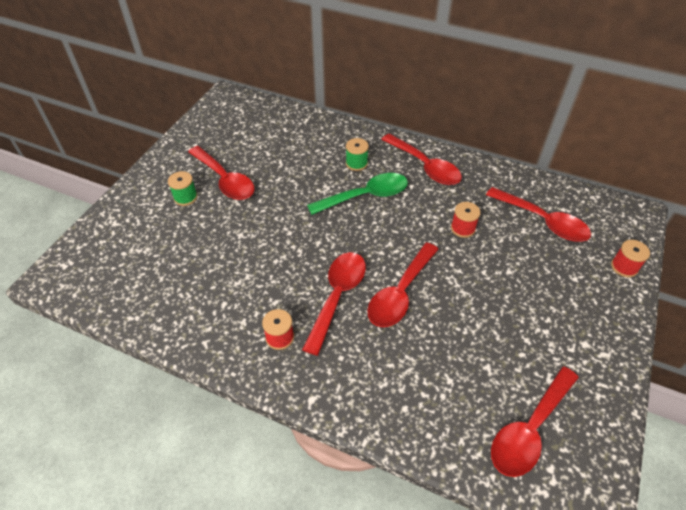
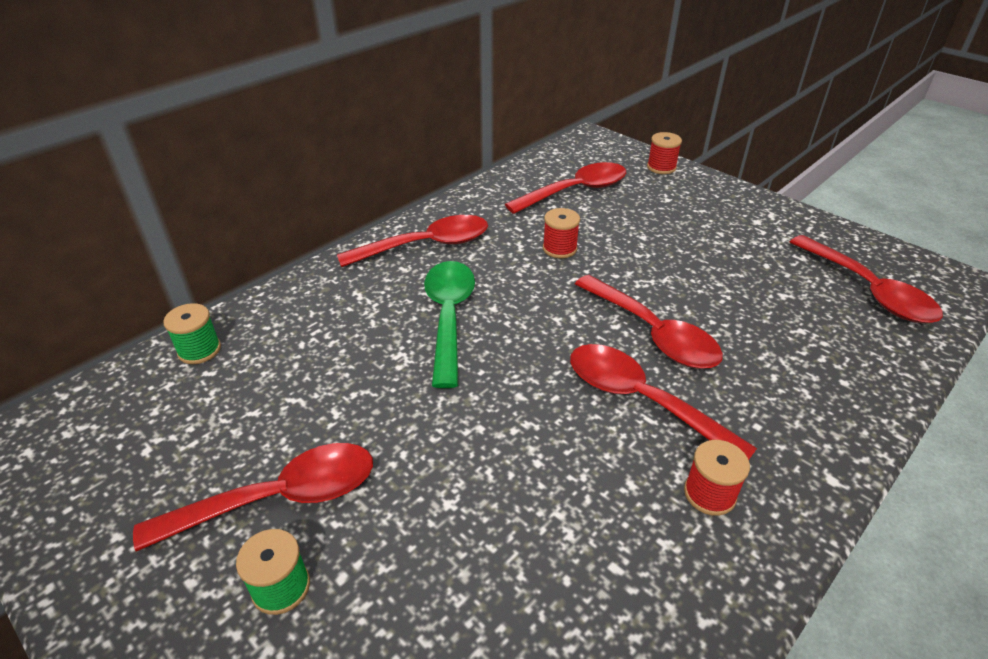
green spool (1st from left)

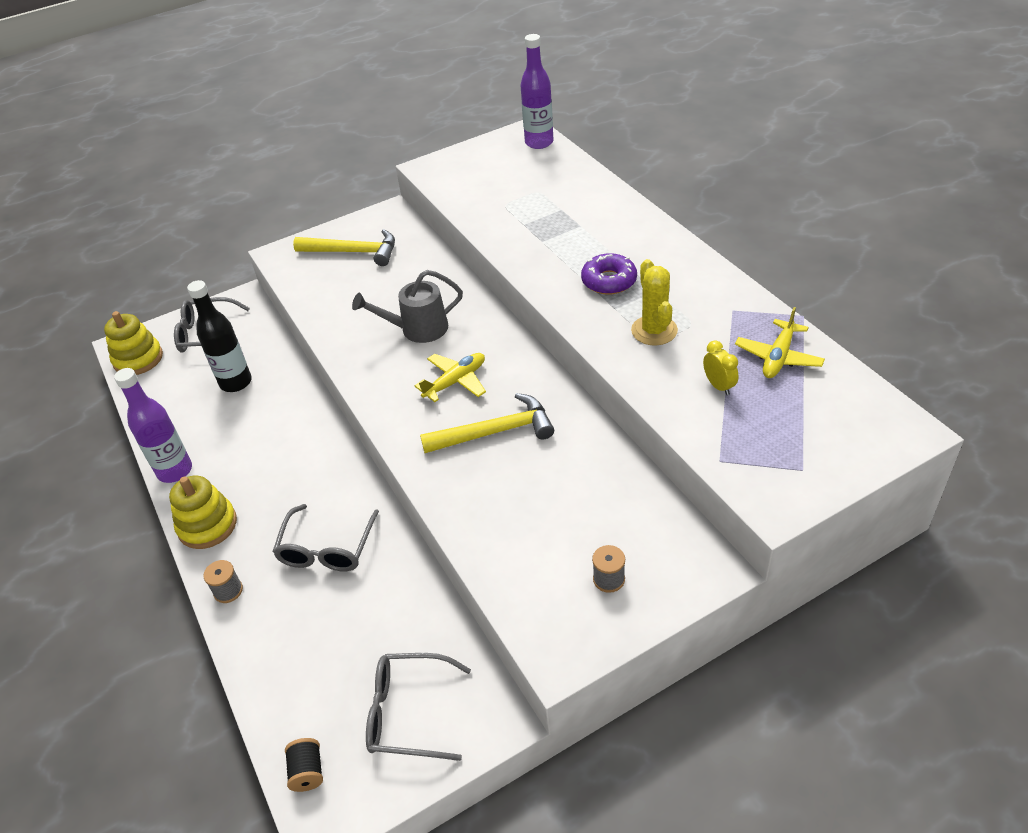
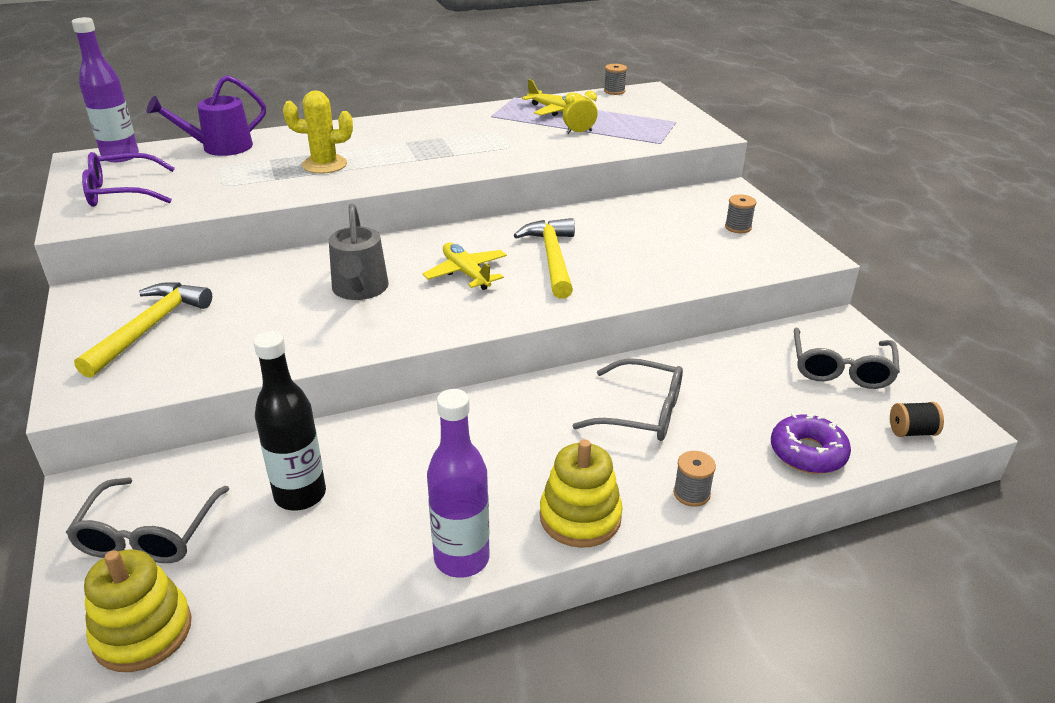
purple donut; yellow cactus; purple glasses; purple watering can; grey spool (1st from left)

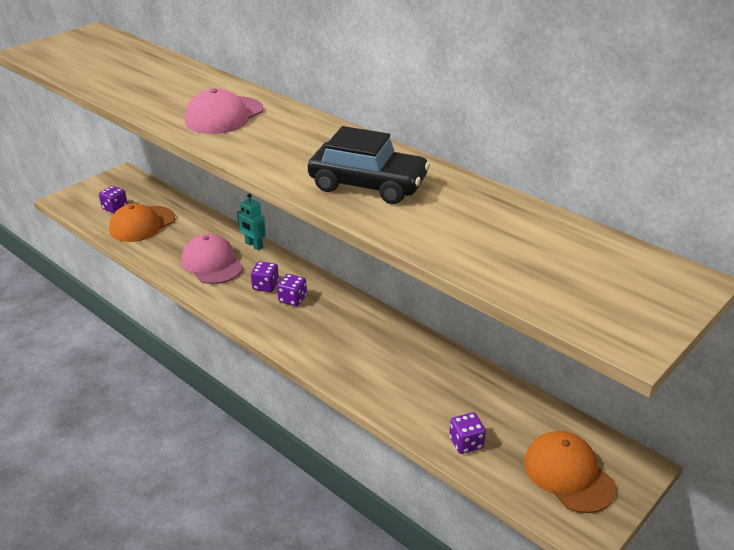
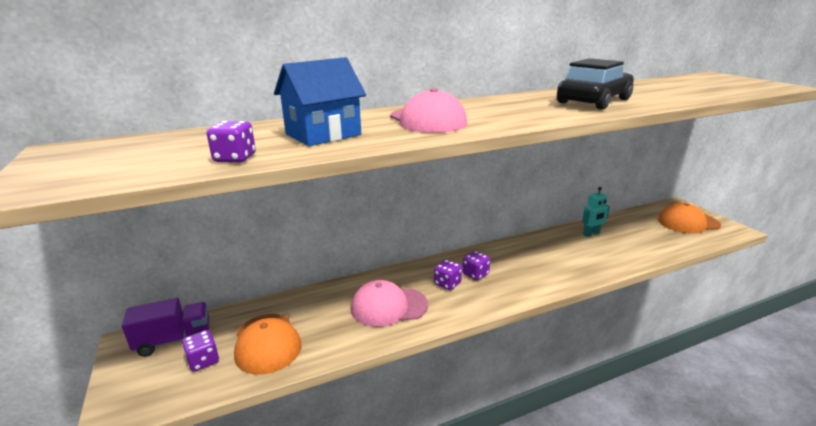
turquoise robot; purple dice (2nd from left); purple truck; blue house

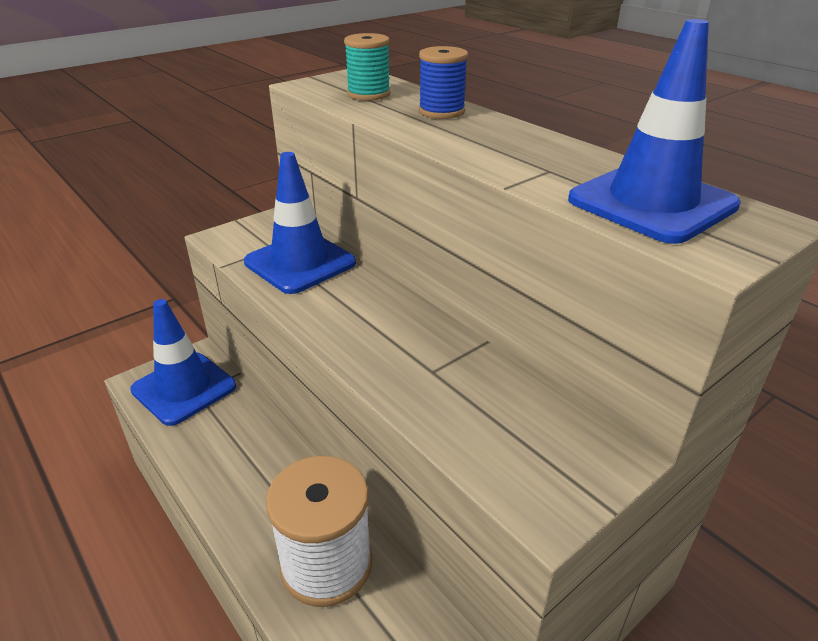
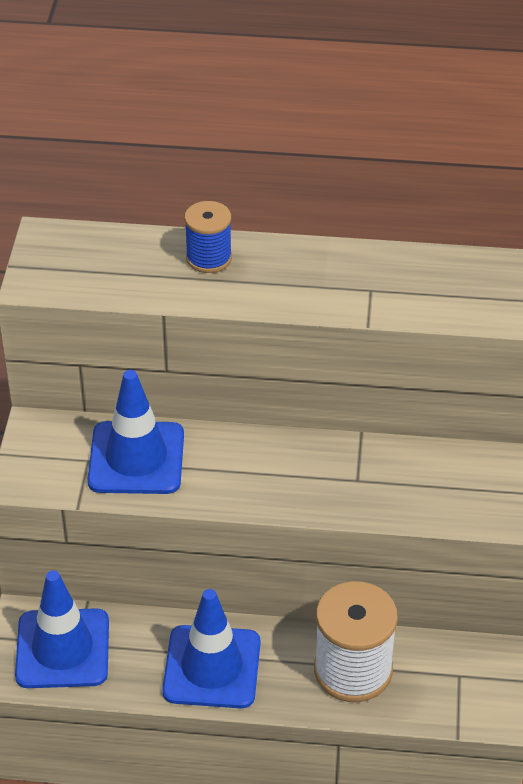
turquoise spool; blue traffic cone (3rd from left)

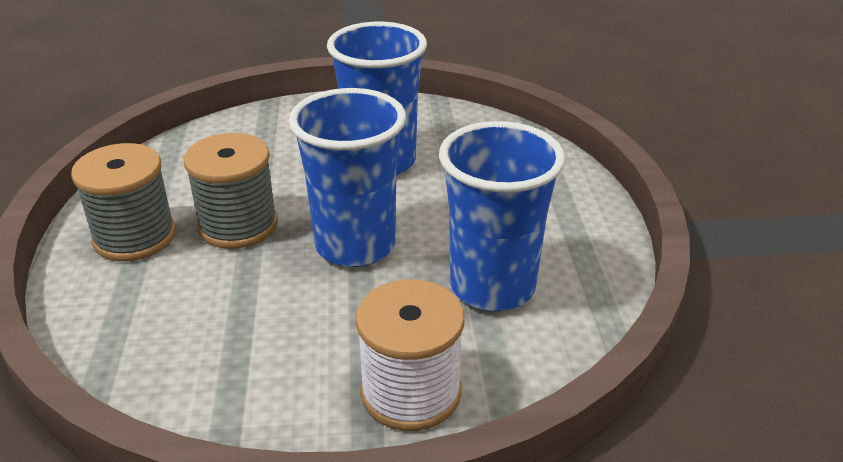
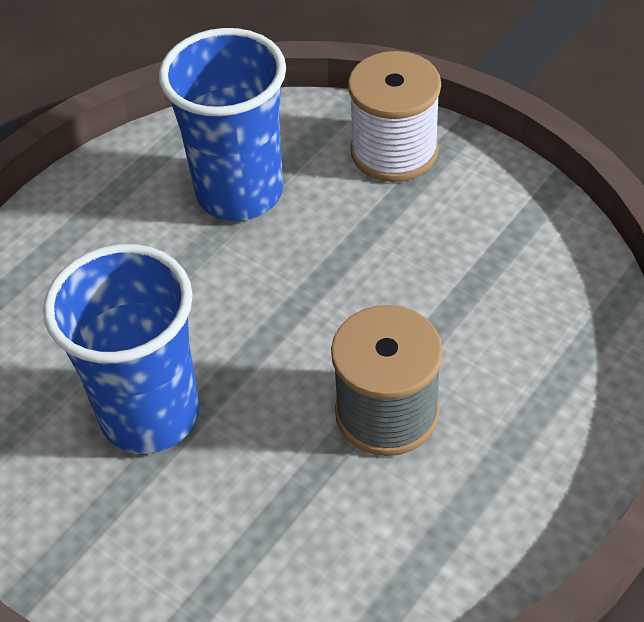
grey spool (1st from left in the first image); blue cup (1st from left in the first image)

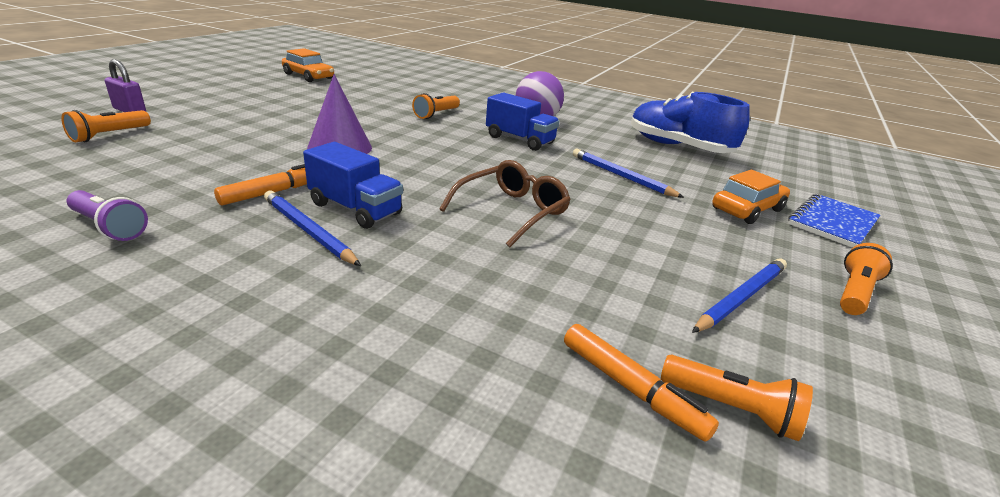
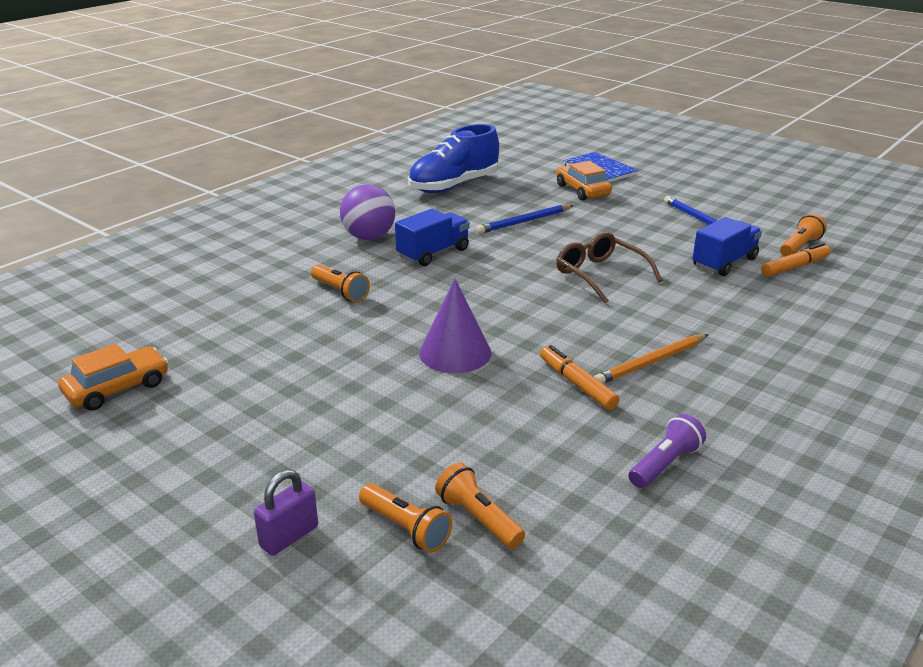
orange pencil; blue truck (2nd from left); orange flashlight (3rd from left)

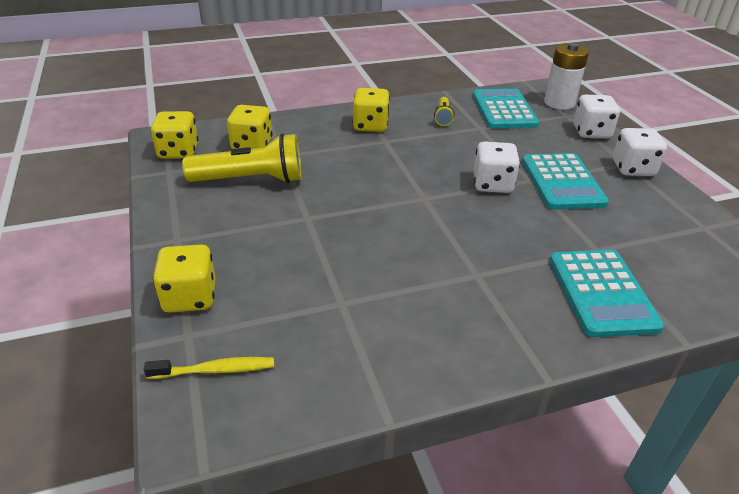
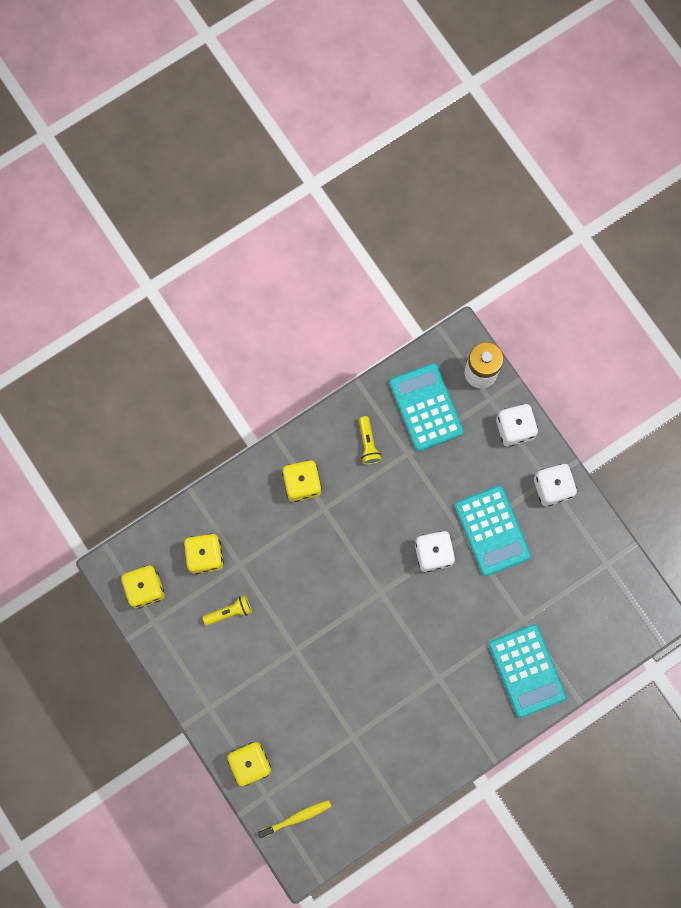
yellow flashlight (1st from left)

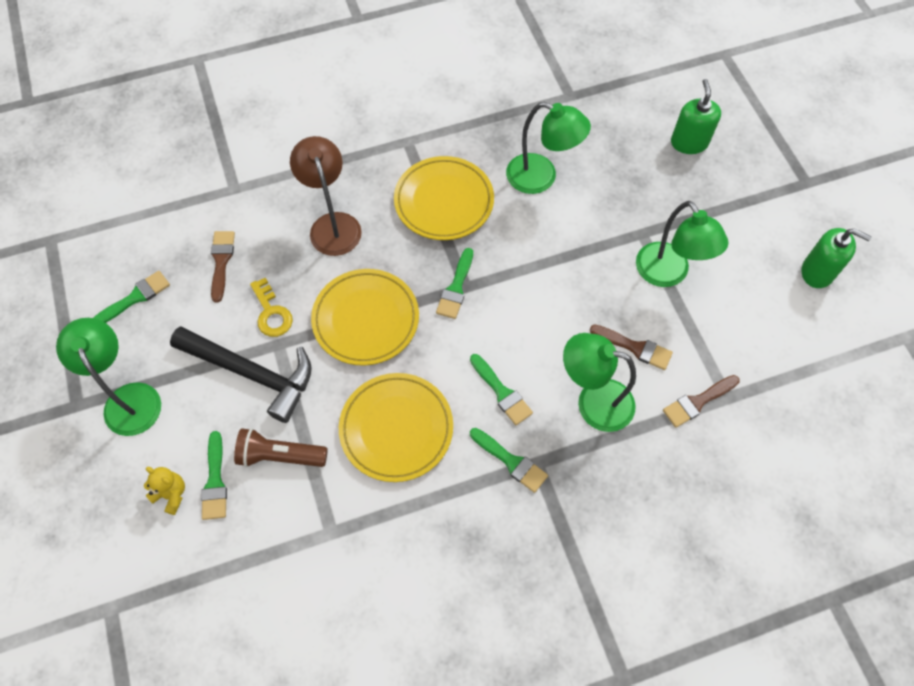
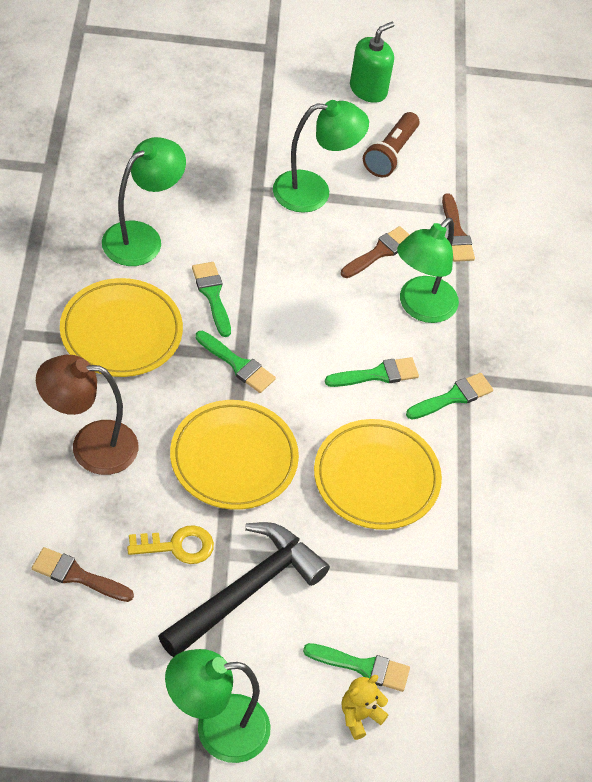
green brush (1st from left); brown flashlight; green soap dispenser (1st from left in the first image)

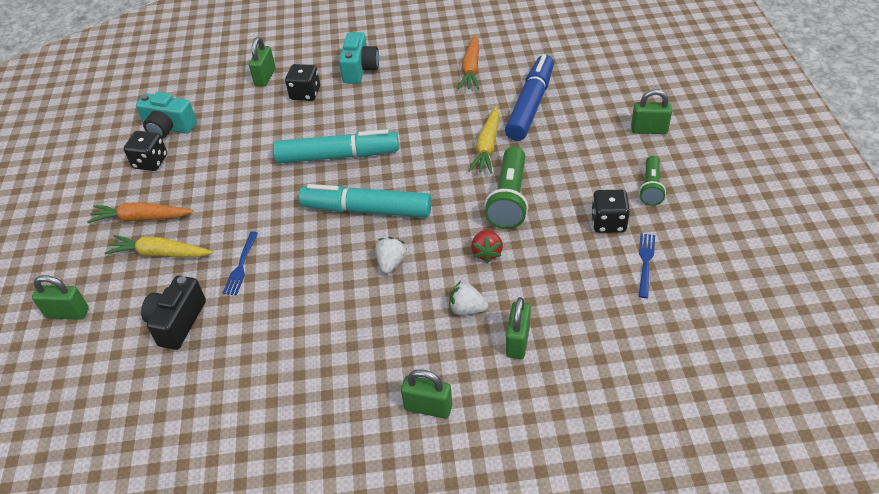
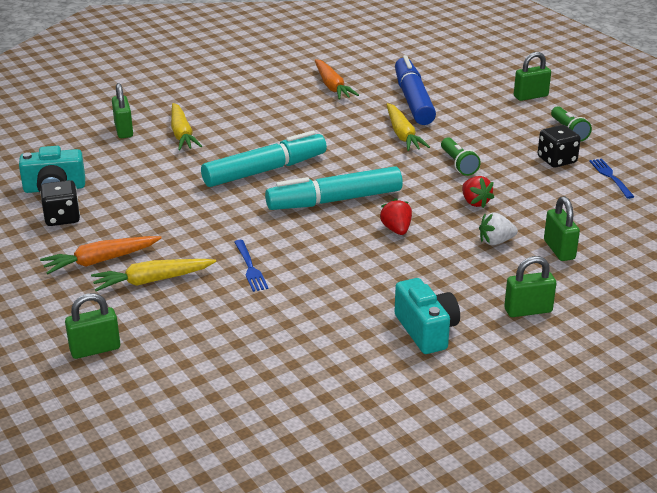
black camera; yellow carrot (2nd from left); turquoise camera (2nd from left); red strawberry (1st from left); green flashlight (1st from left)

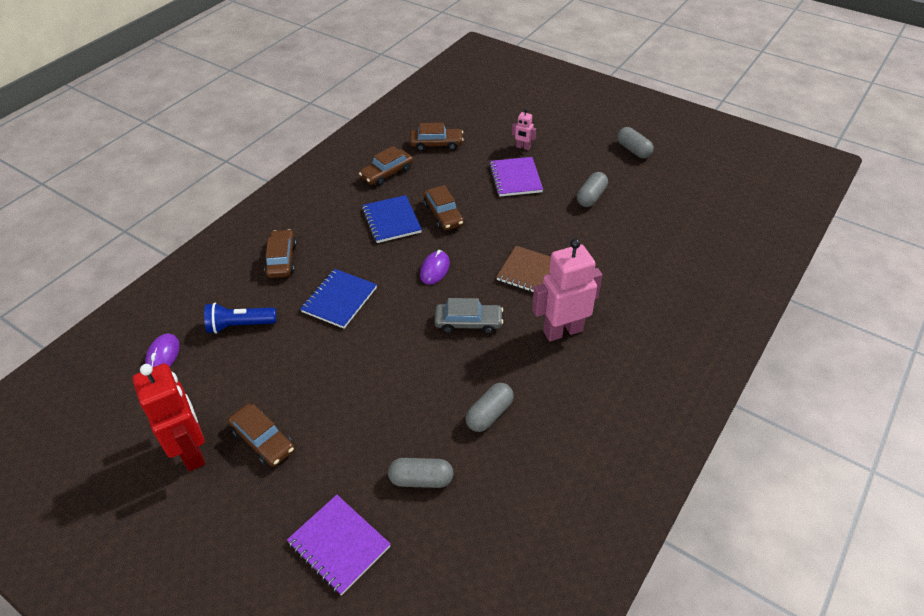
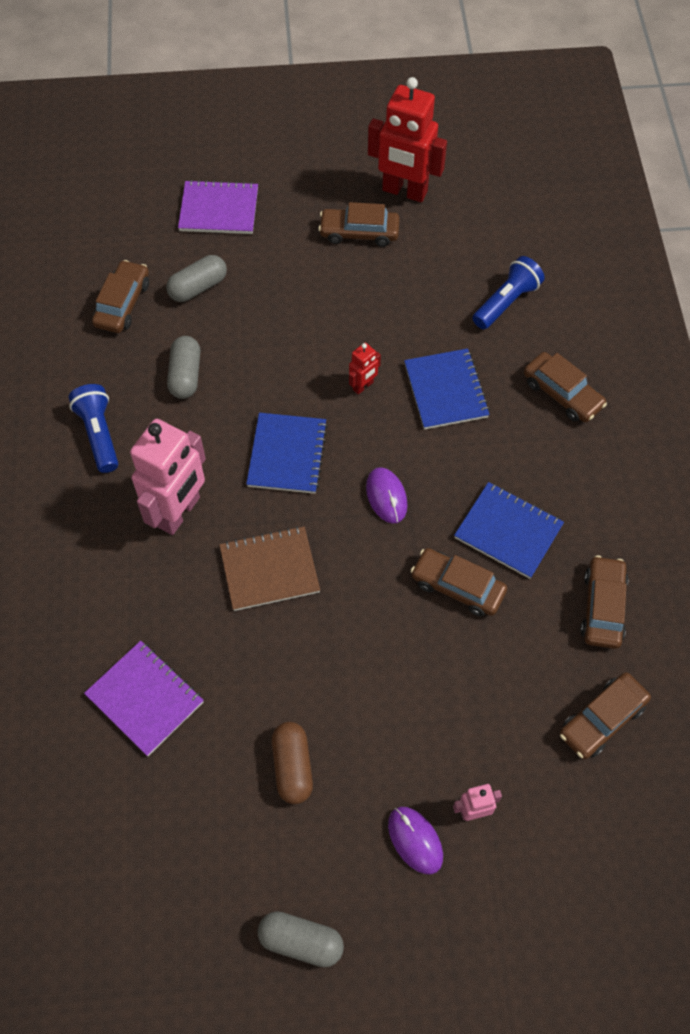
purple mouse (2nd from left); blue notebook (1st from left); purple notebook (1st from left); brown capsule; blue flashlight (1st from left); brown car (1st from left); red robot (1st from left)

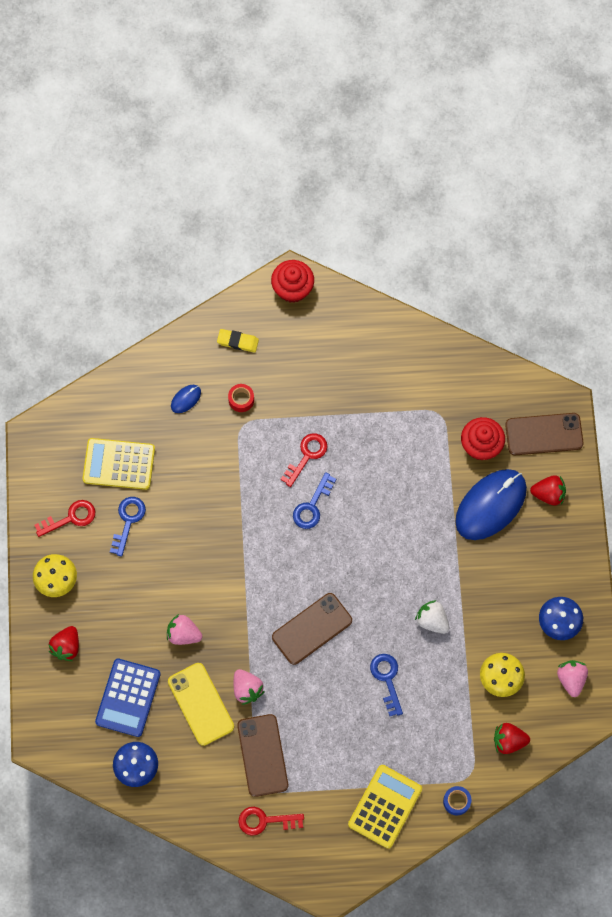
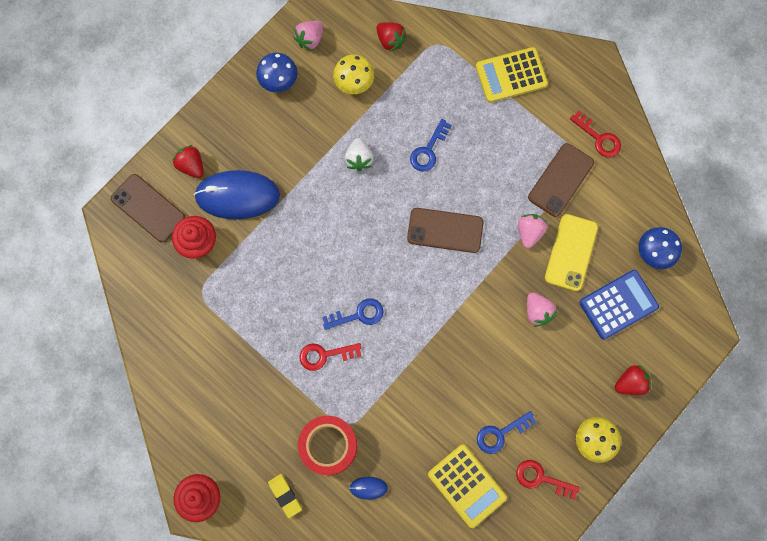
red tape; blue tape

